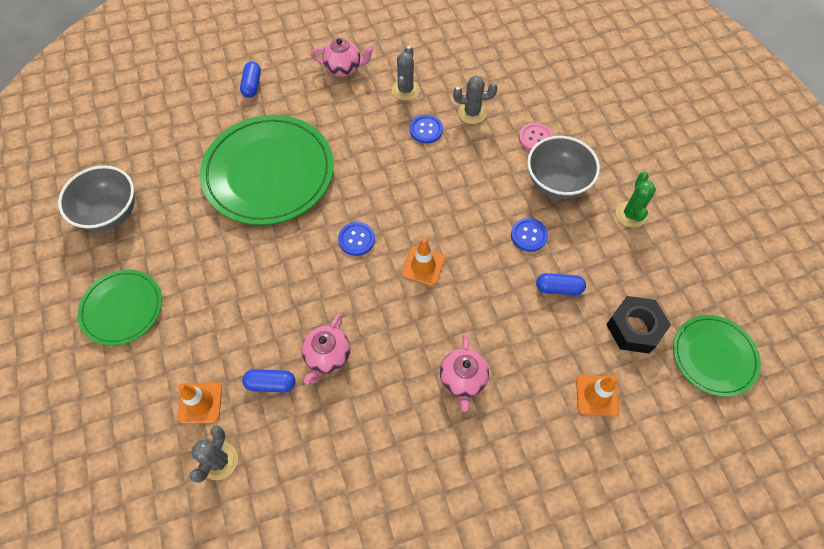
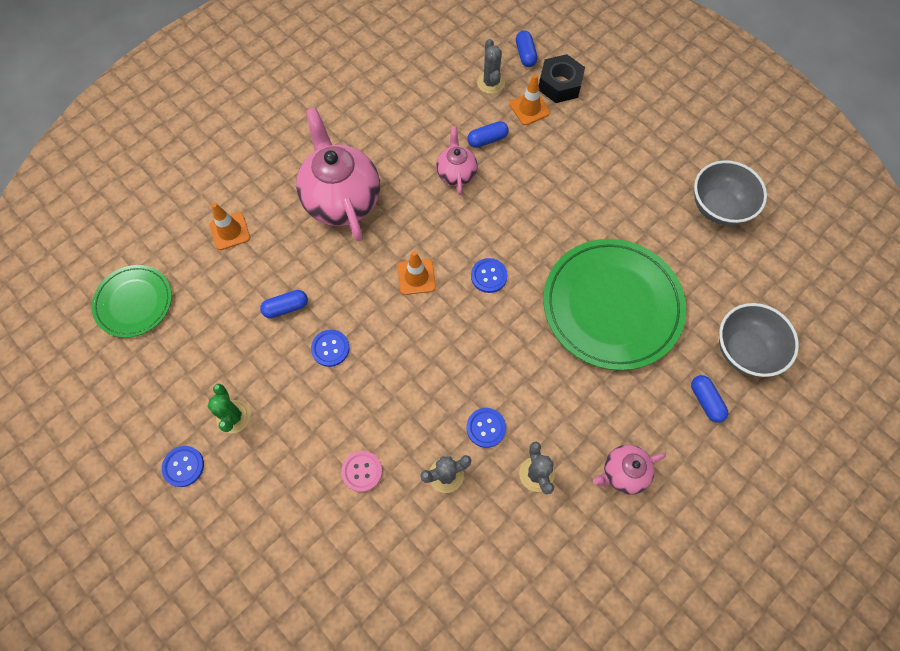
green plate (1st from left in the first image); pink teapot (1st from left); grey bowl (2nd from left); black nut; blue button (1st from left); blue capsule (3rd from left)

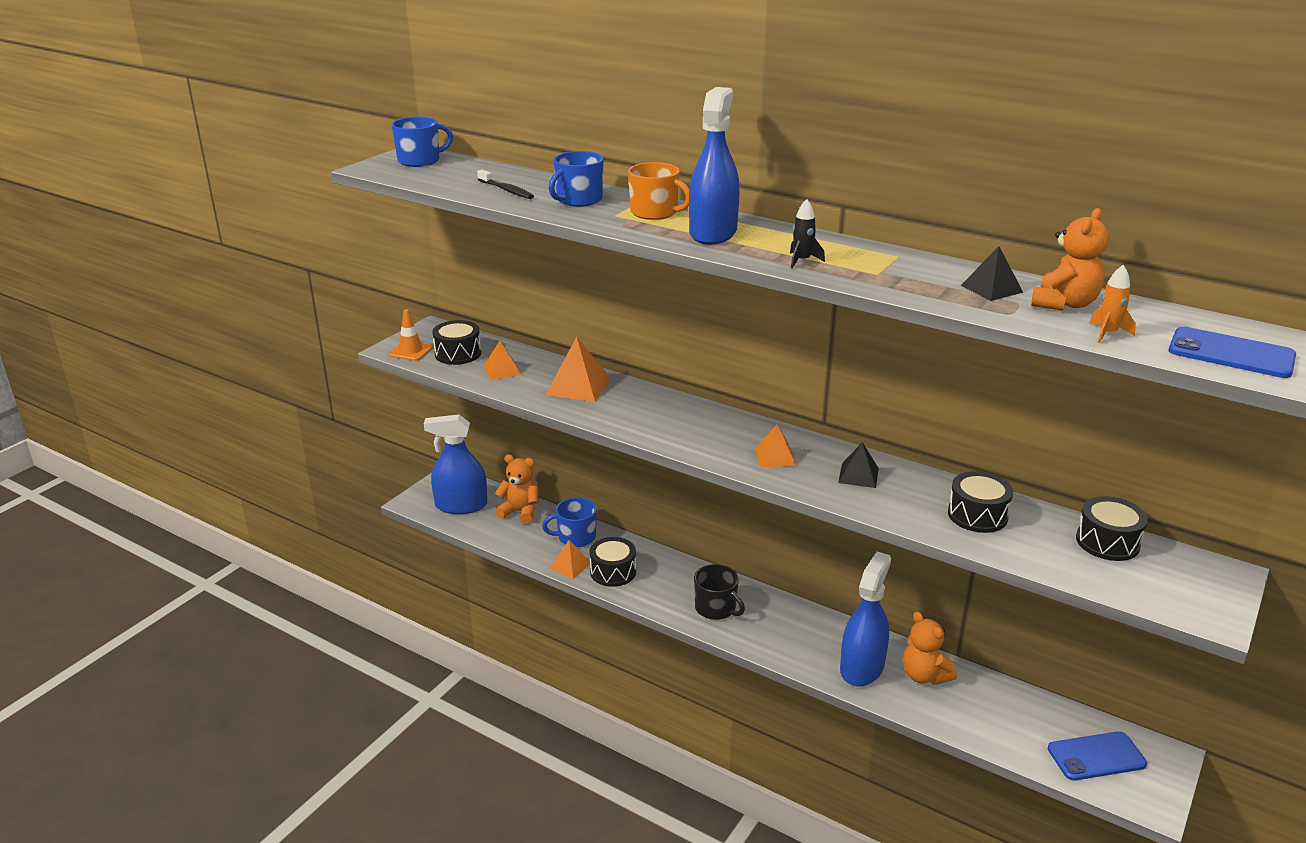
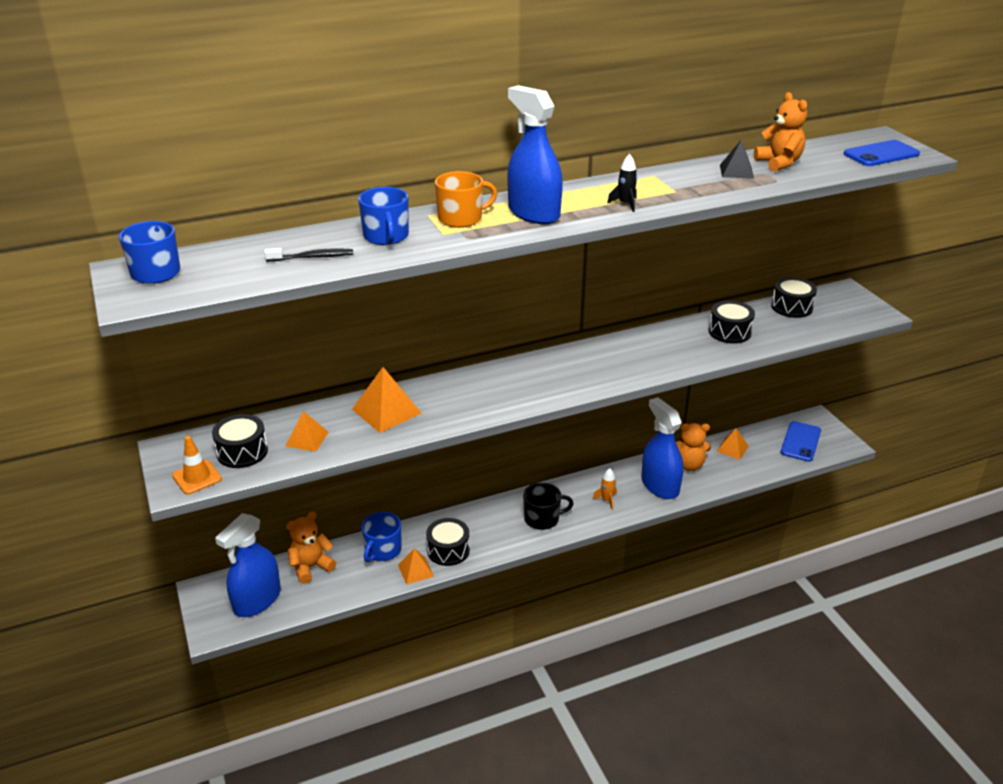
orange pyramid (4th from left); black pyramid (1st from left in the first image); orange rocket

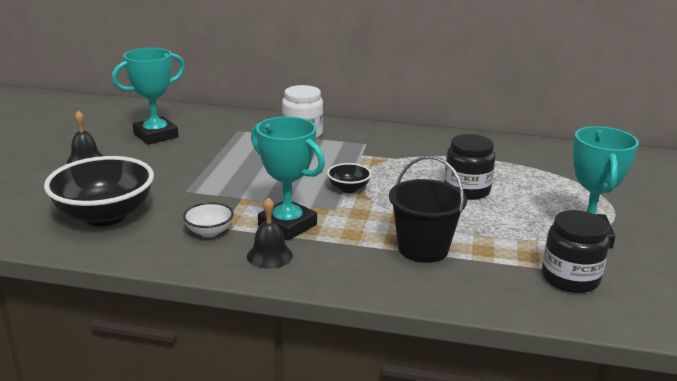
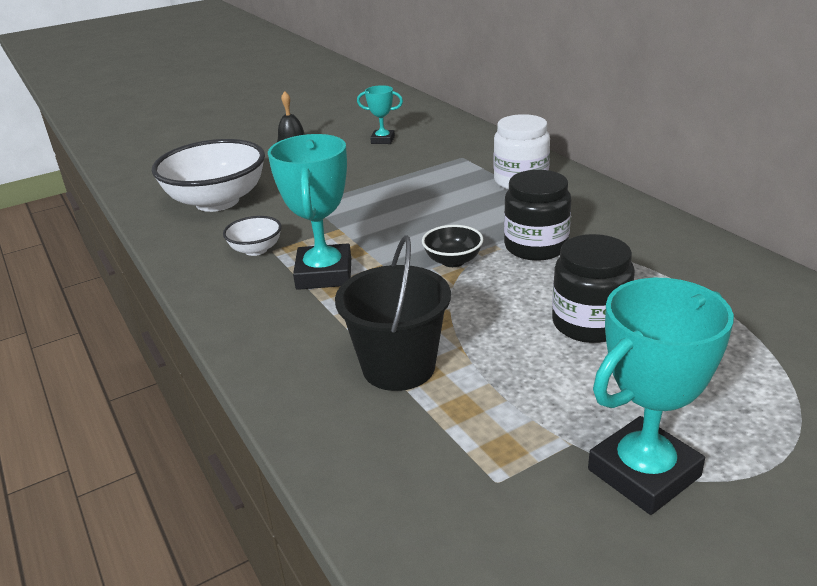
white bowl (1st from left); turquoise trophy (2nd from left); black bell (2nd from left in the first image); black jar (1st from left)

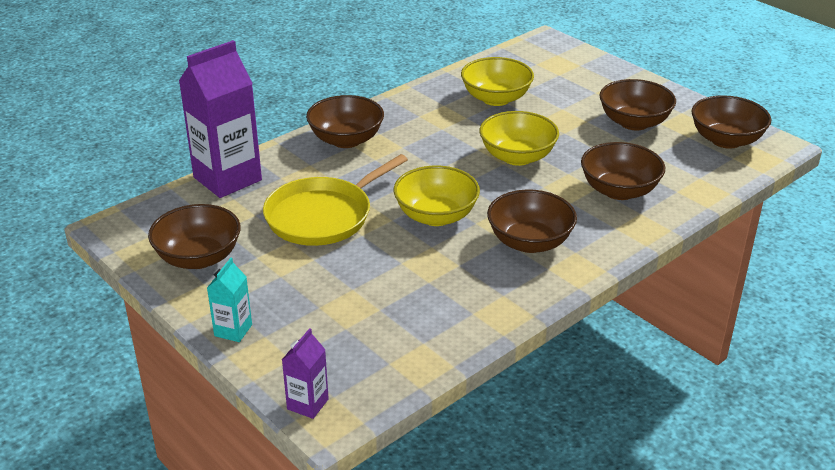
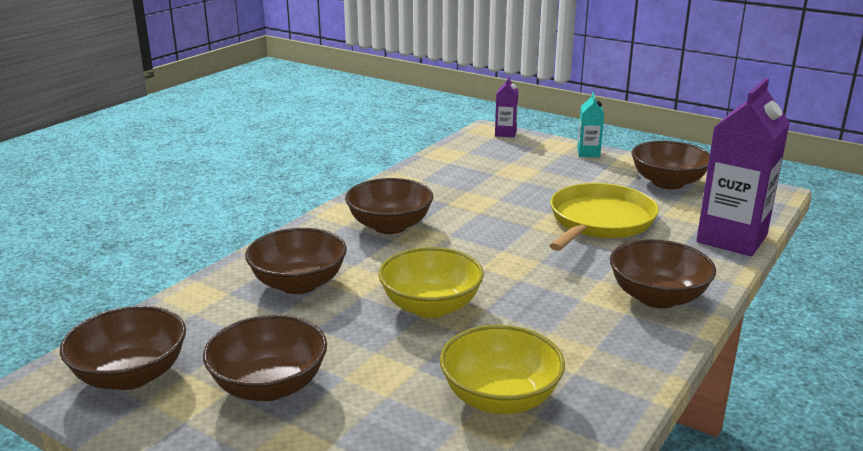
yellow bowl (1st from left in the first image)

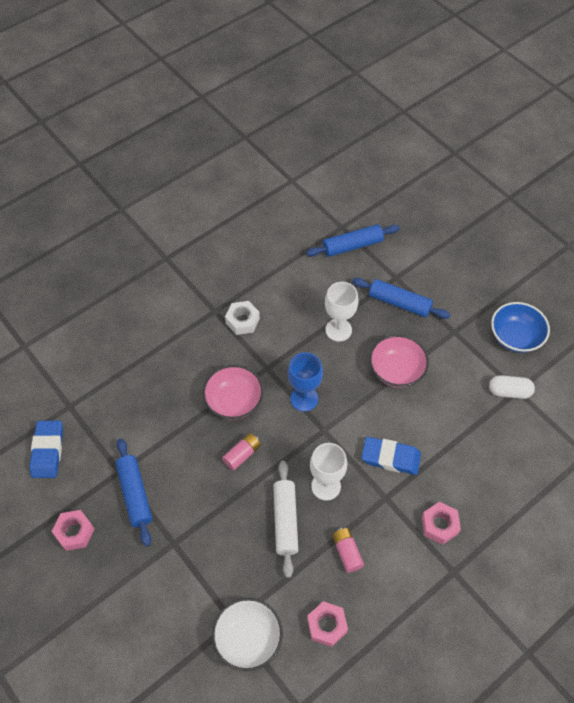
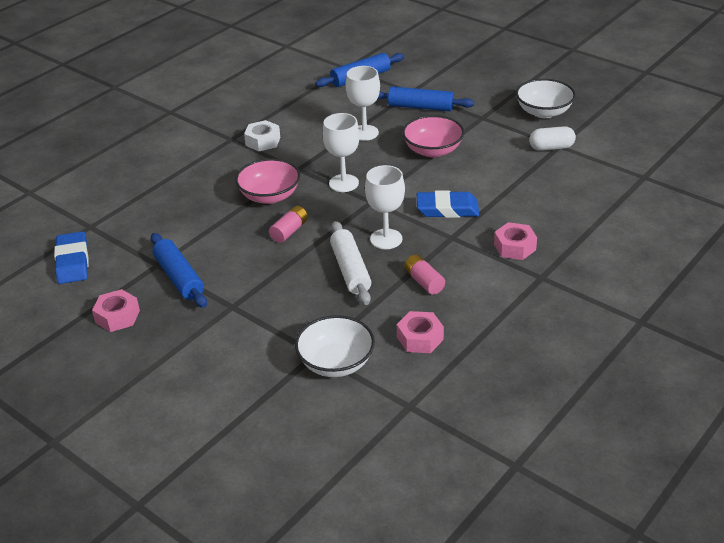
white goblet (1st from left); white bowl (2nd from left)

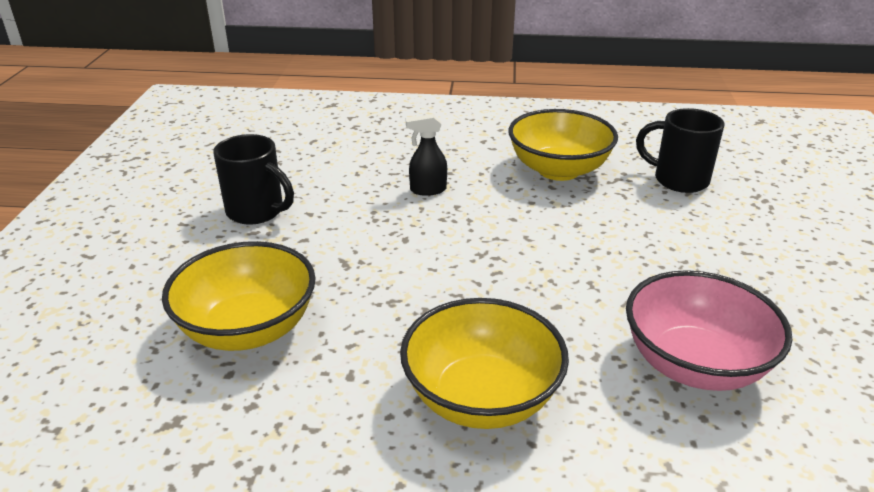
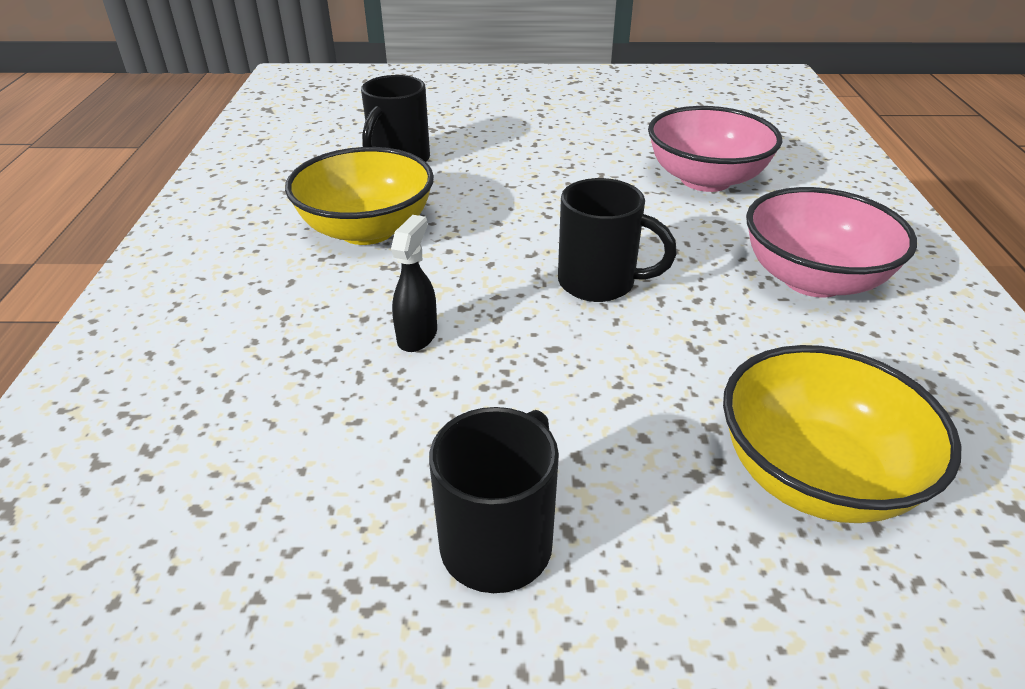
pink bowl (2nd from left); black spray bottle; black mug (3rd from left)

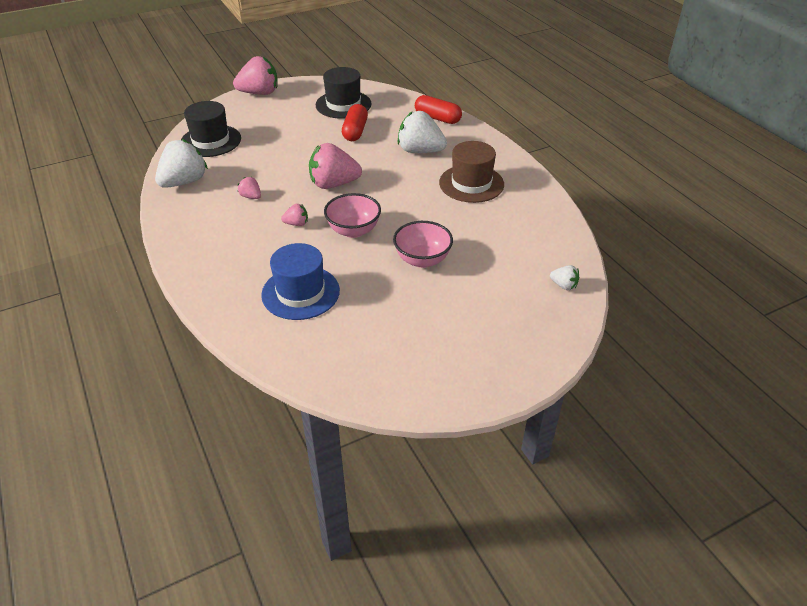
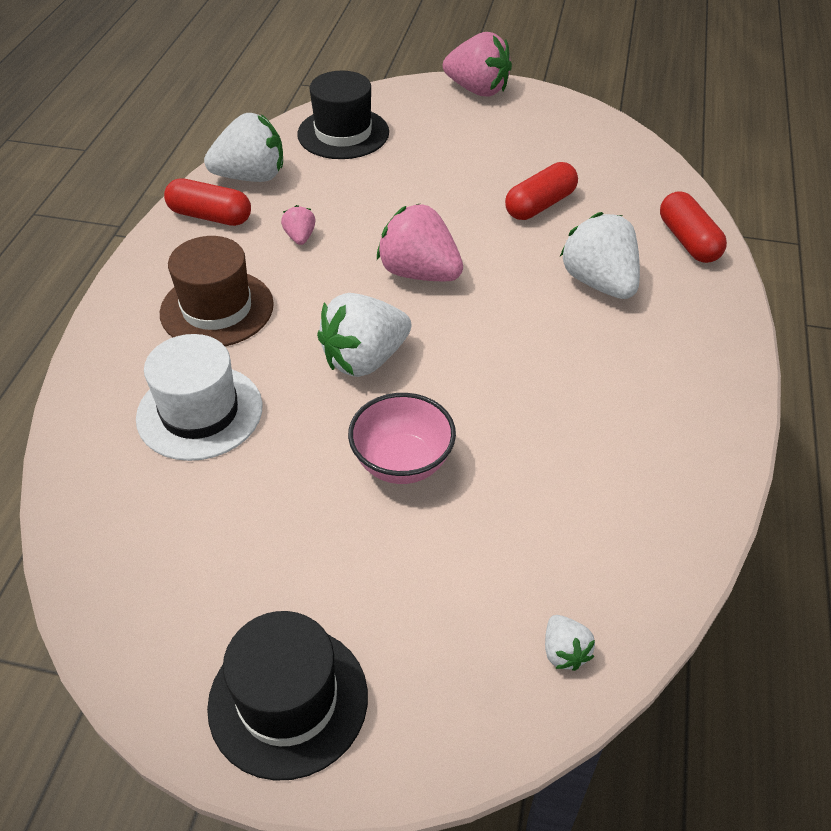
white hat; pink strawberry (3rd from left in the first image); black hat (1st from left); white strawberry (2nd from left); brown hat; red capsule (1st from left)

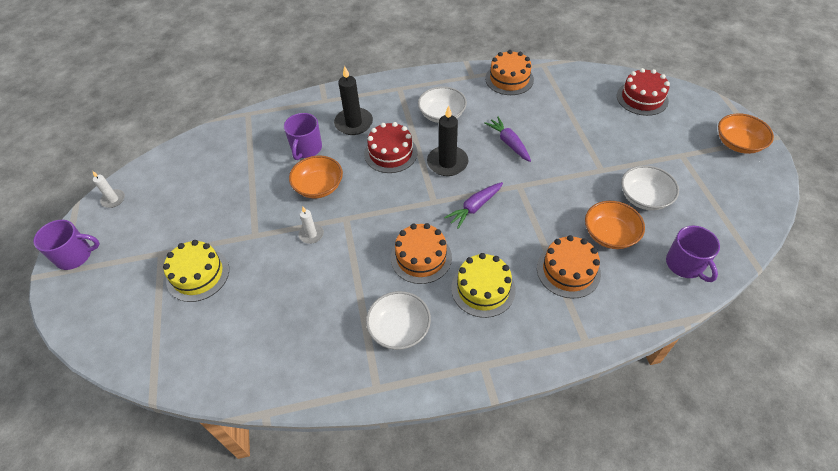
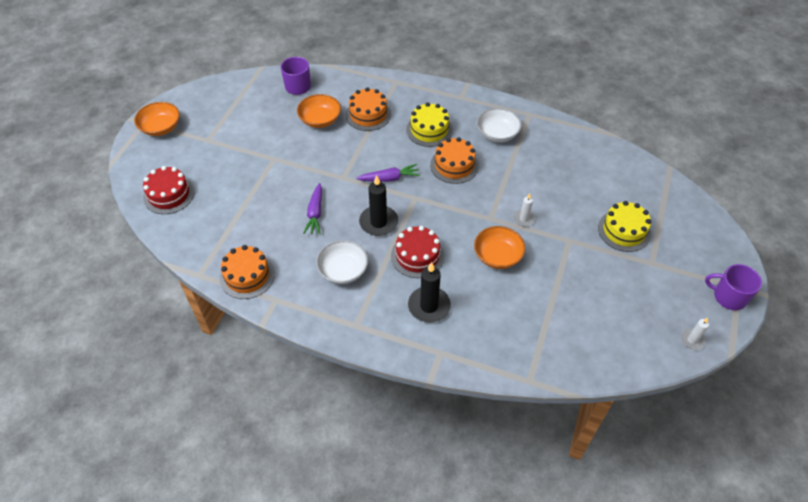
purple mug (2nd from left in the first image); white bowl (3rd from left in the first image)

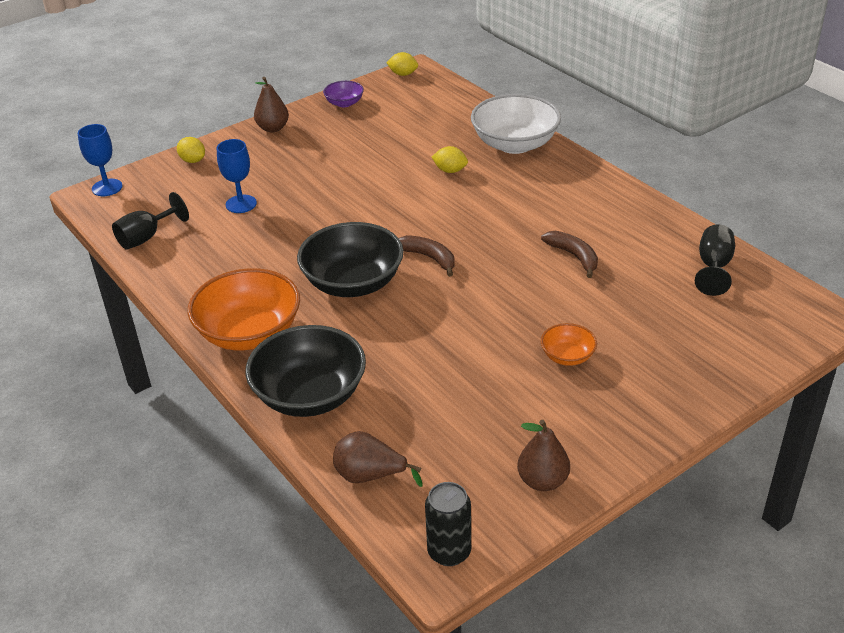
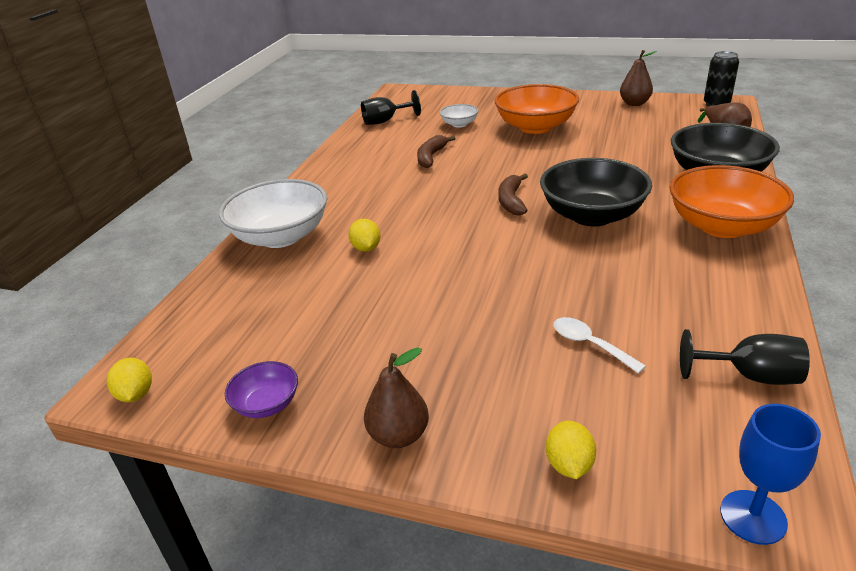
white spoon; orange bowl (1st from left); white bowl (2nd from left)

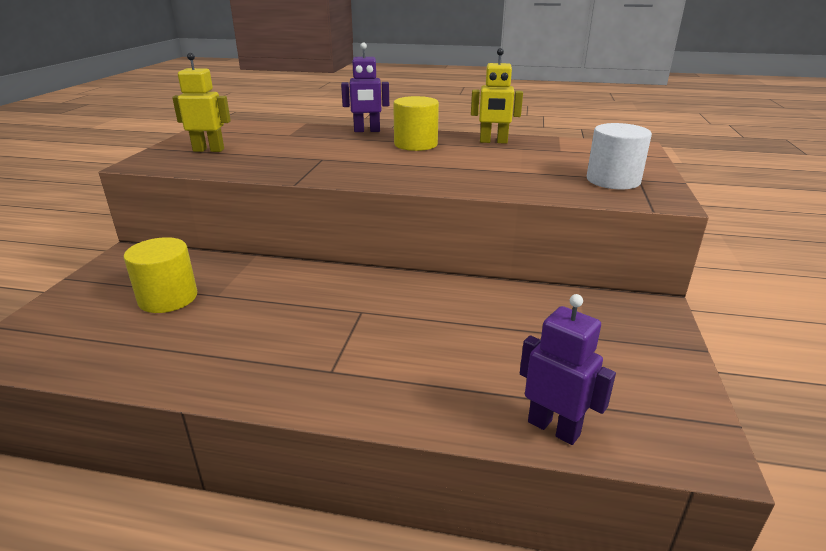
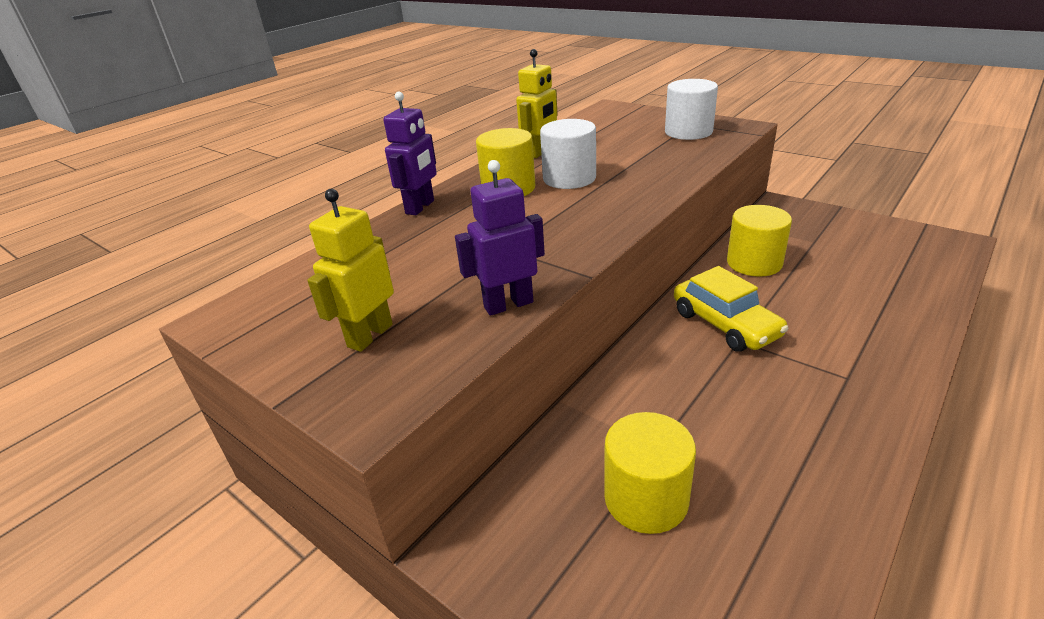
purple robot (2nd from left); white cylinder (1st from left); yellow car; yellow cylinder (3rd from left)

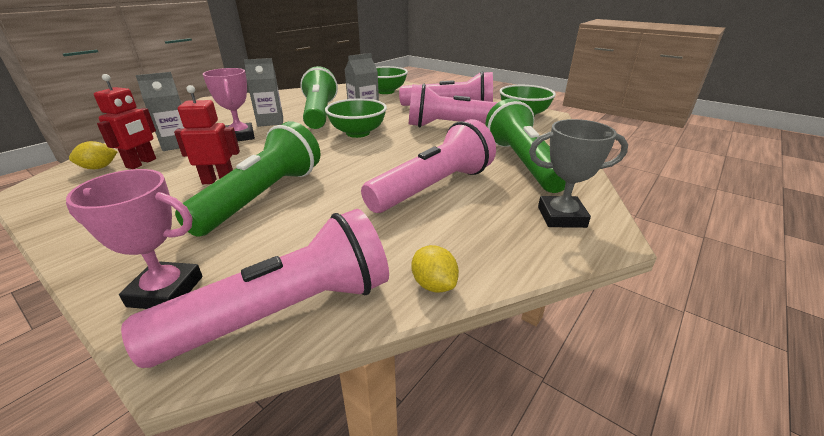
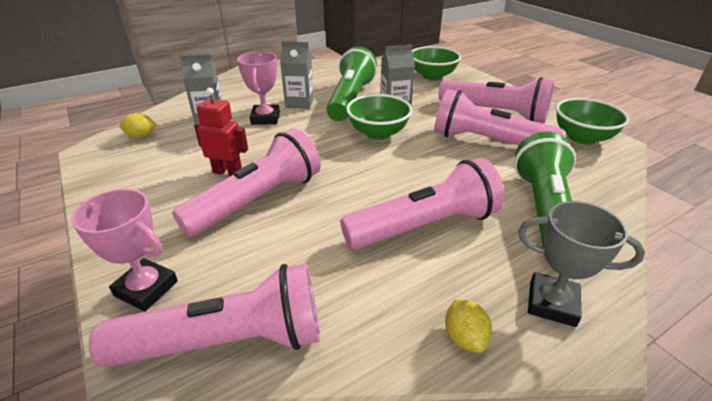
red robot (1st from left in the first image); pink flashlight (2nd from left); yellow lemon (2nd from left)

